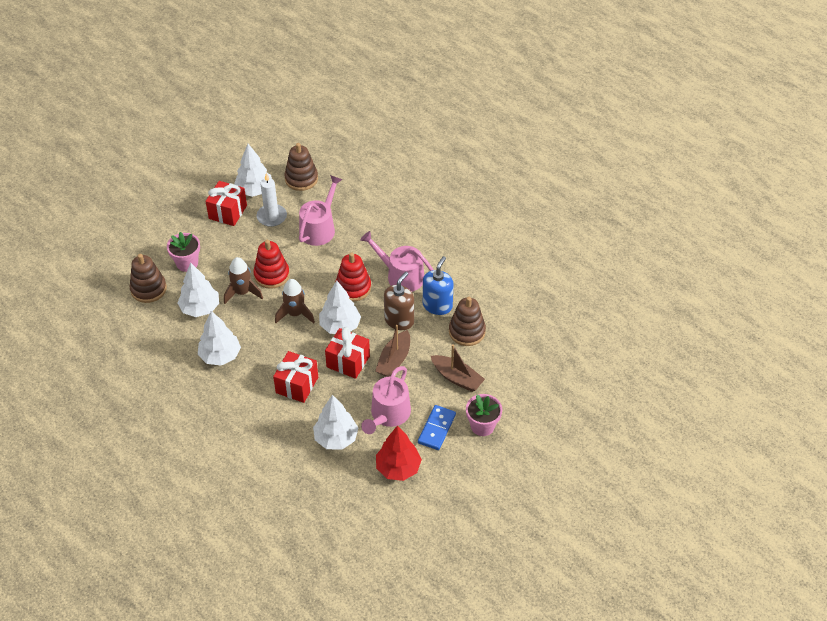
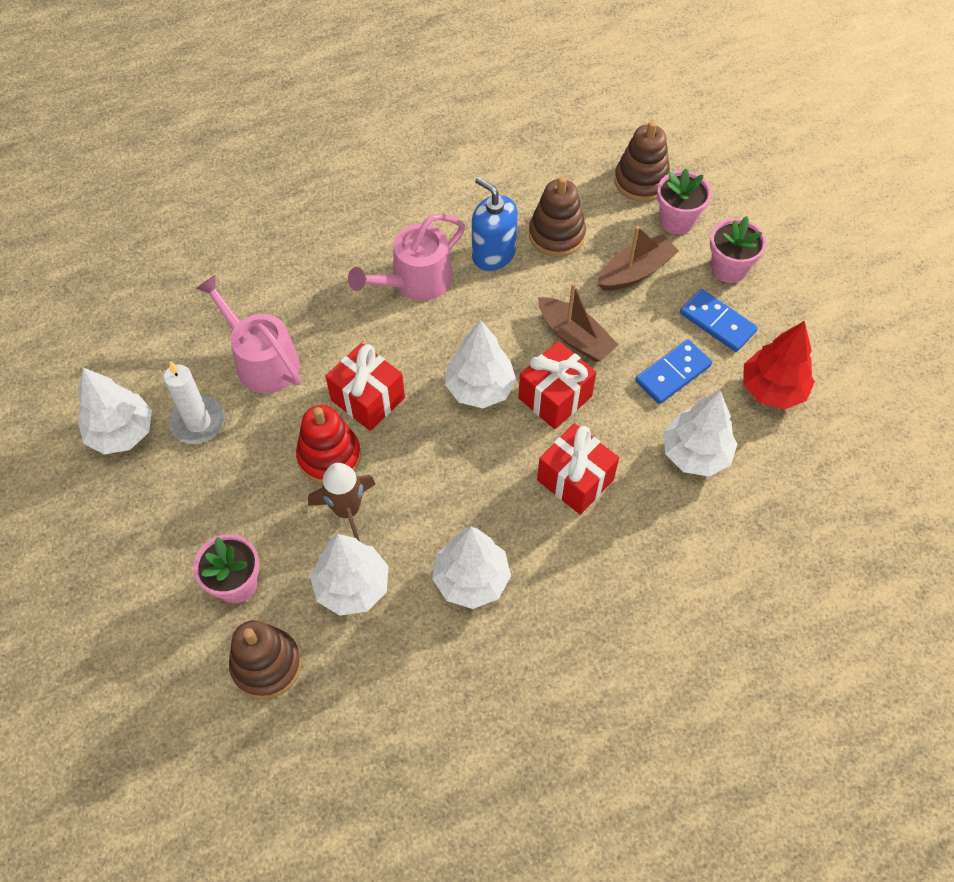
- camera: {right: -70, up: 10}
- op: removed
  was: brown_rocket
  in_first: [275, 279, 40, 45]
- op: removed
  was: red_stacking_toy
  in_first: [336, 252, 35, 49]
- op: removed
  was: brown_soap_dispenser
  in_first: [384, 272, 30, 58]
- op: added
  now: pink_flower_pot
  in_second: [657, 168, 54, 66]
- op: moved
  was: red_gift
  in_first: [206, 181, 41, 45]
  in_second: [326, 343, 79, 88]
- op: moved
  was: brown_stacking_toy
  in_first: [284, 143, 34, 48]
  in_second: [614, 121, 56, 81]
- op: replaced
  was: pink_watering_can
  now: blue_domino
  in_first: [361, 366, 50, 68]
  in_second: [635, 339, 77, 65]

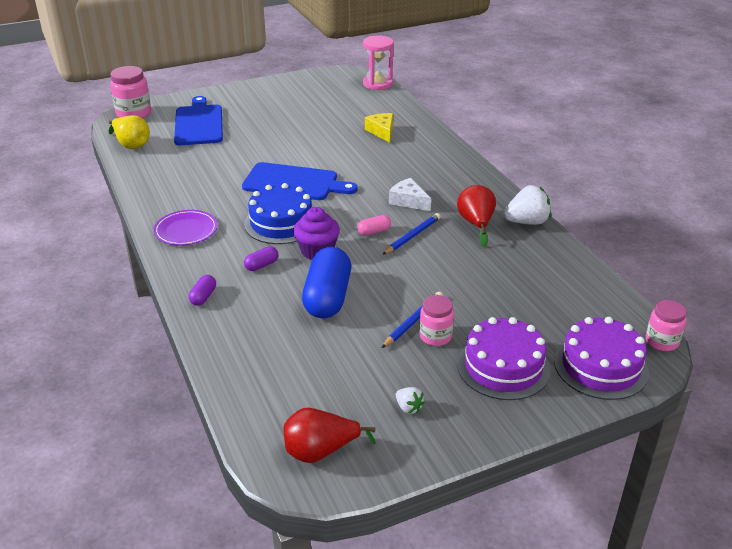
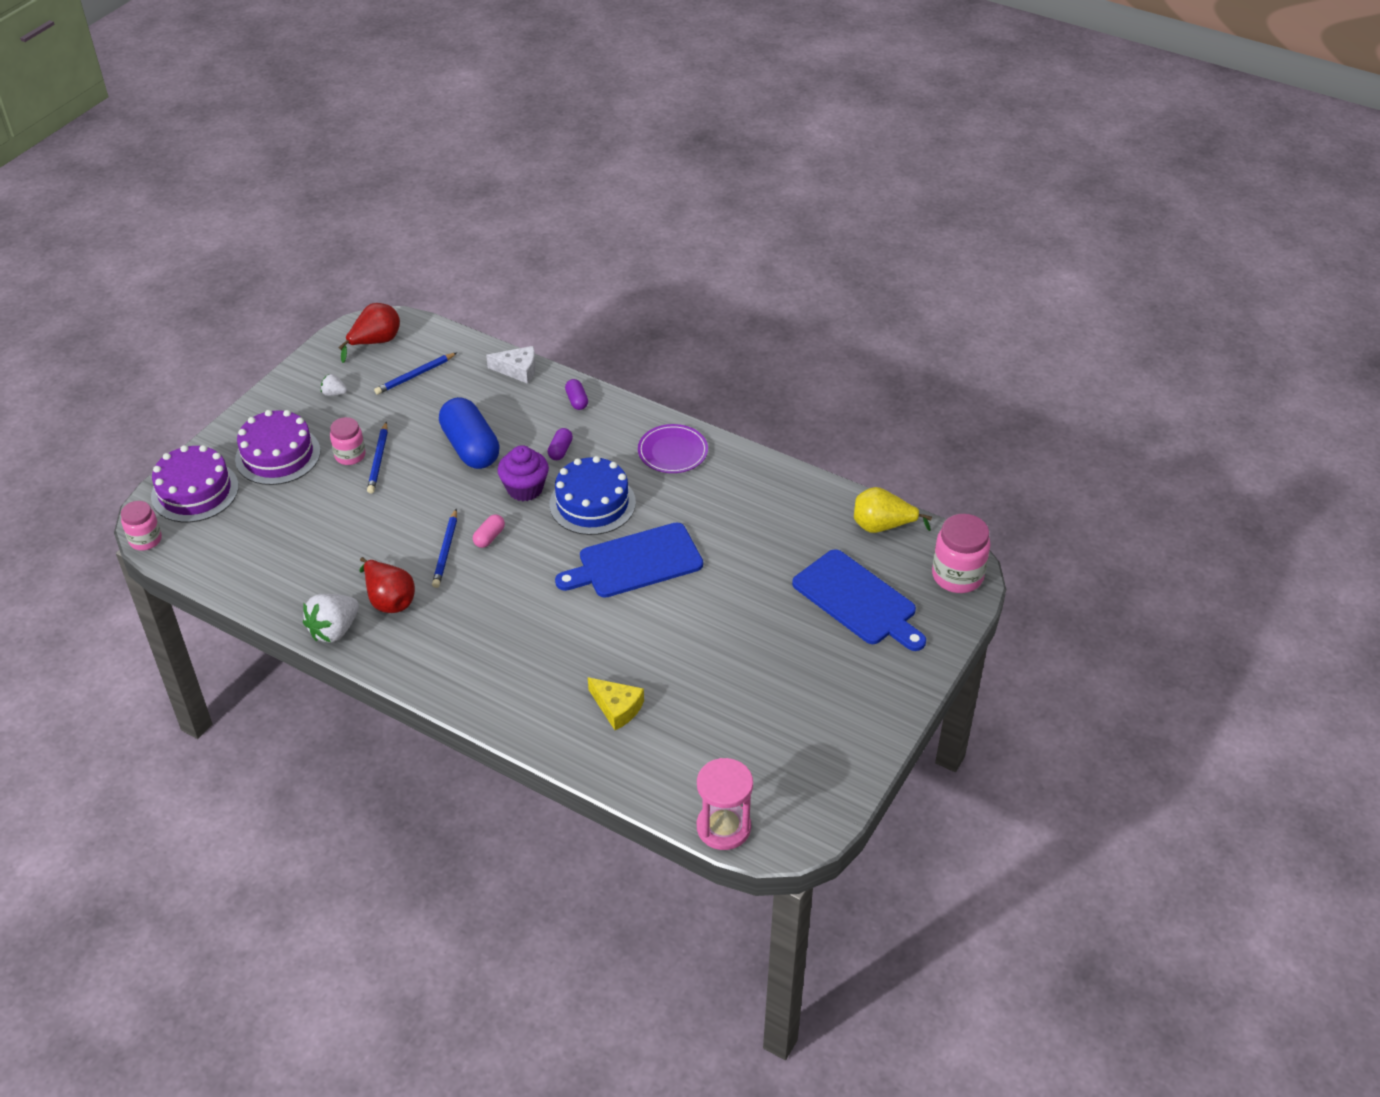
- camera: {right: 145, up: 10}
- op: added
  now: blue_pencil
  in_second: [374, 353, 83, 42]
- op: moved
  was: white_cheese
  in_first: [389, 178, 42, 33]
  in_second: [486, 346, 50, 38]

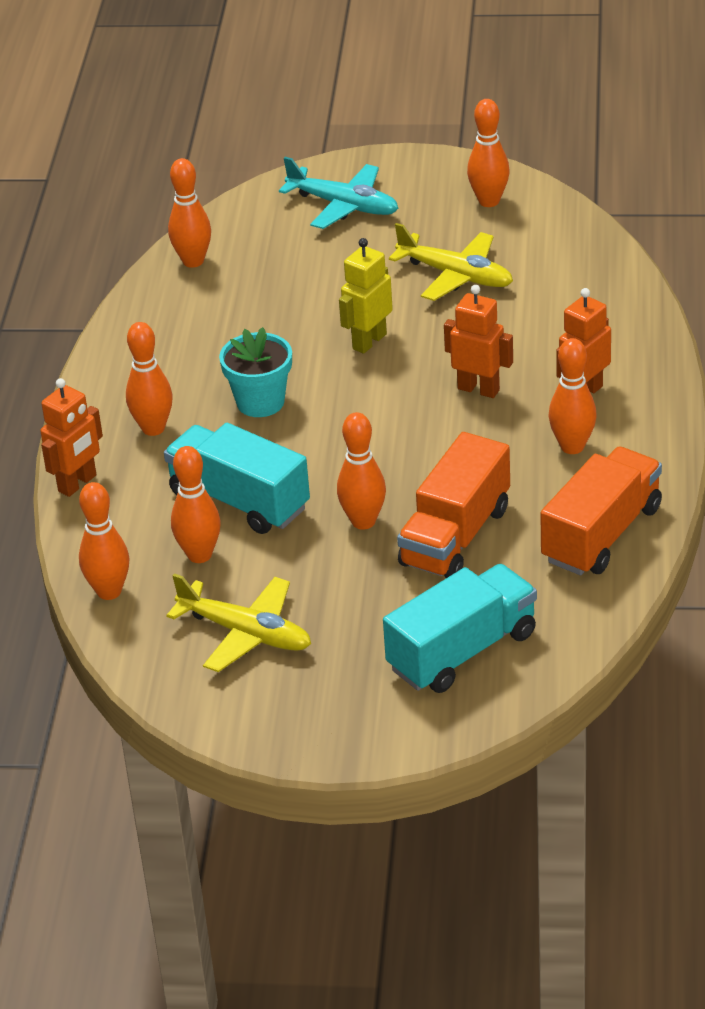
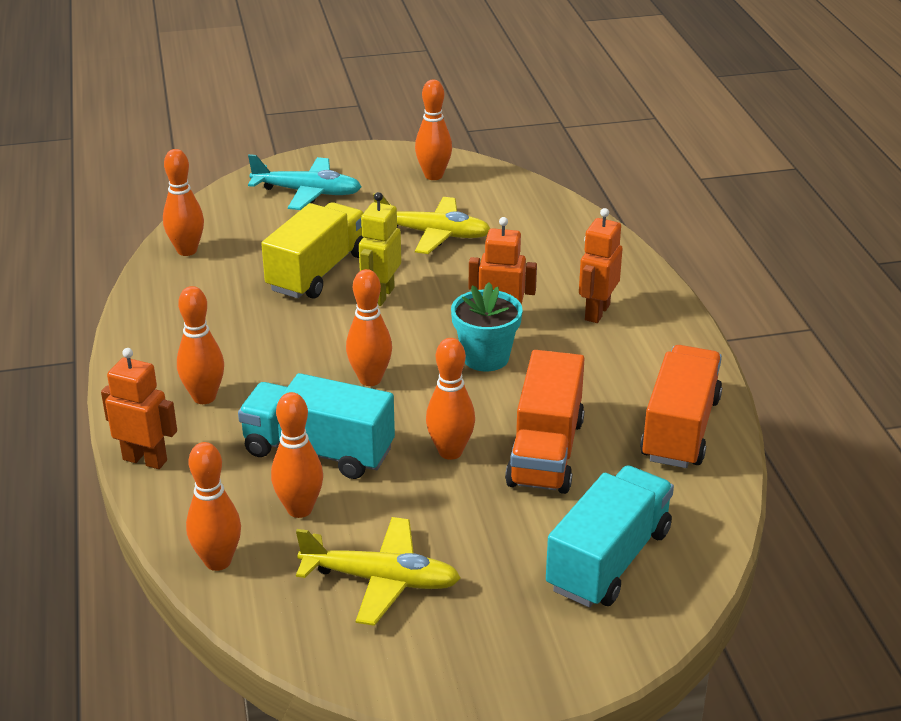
- camera: {right: -20, up: -5}
- op: added
  now: yellow_truck
  in_second: [261, 202, 102, 97]
- op: moved
  was: turquoise_flower_pot
  in_first: [219, 327, 73, 90]
  in_second: [451, 282, 71, 89]
- op: moved
  was: orange_bowling_pin
  in_first: [548, 338, 49, 116]
  in_second: [346, 269, 46, 117]
- op: turned
  was: orange_robot
  in_first: [40, 378, 63, 119]
  in_second: [101, 348, 76, 121]
  clockwise: -90

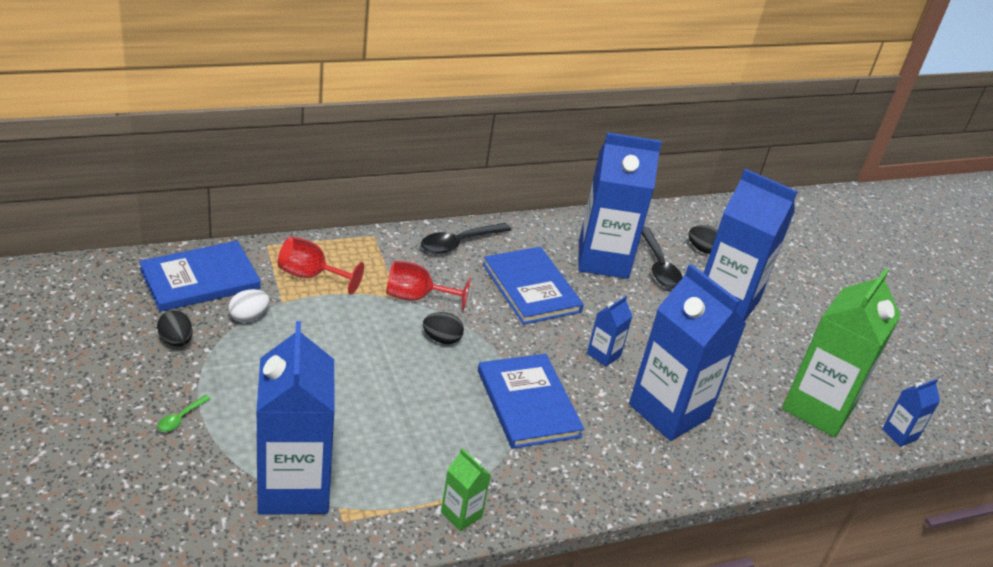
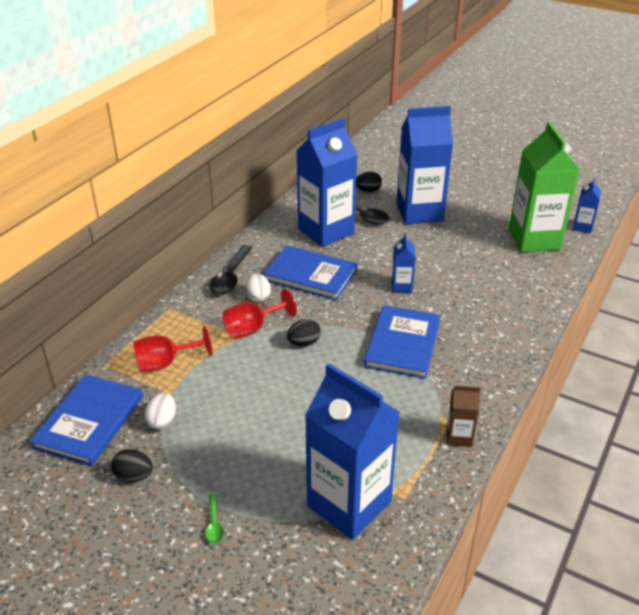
- camera: {right: -35, up: 0}
- op: removed
  was: blue_carton
  in_first: [629, 264, 117, 177]
- op: added
  now: white_egg
  in_second: [246, 273, 25, 29]
- op: recoloured
  was: green_carton
  now: brown_carton
  in_first: [441, 448, 50, 83]
  in_second: [447, 385, 34, 62]
- op: turned
  was: blue_book
  in_first: [478, 354, 106, 95]
  in_second: [364, 305, 77, 74]
  clockwise: 75

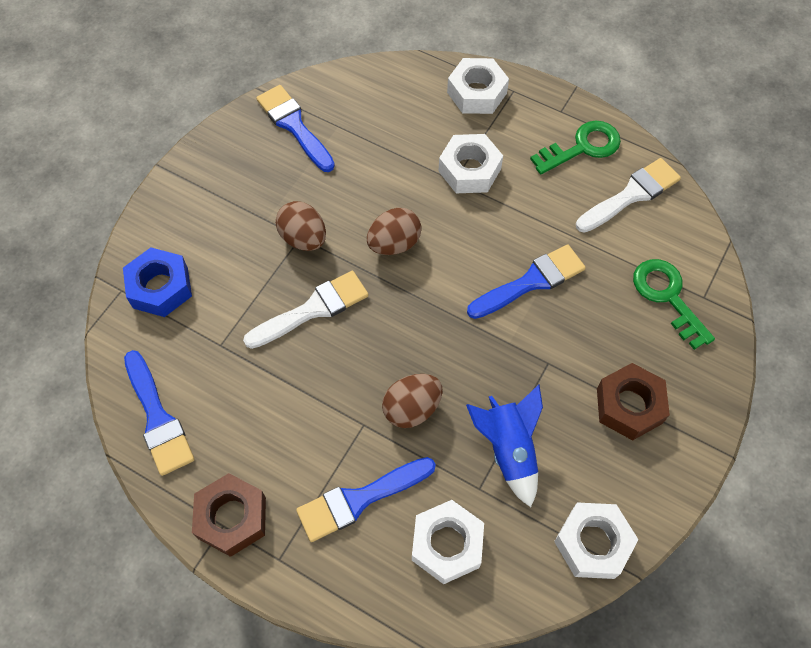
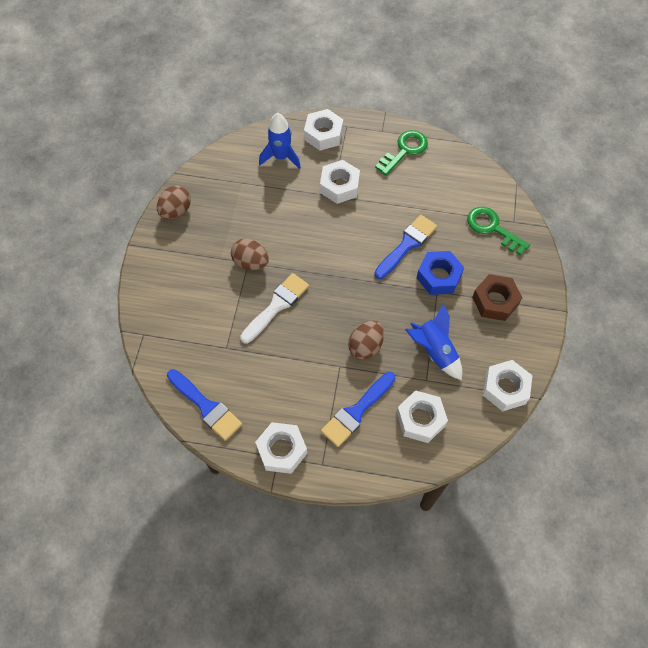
- camera: {right: -20, up: 0}
- op: removed
  was: blue_brush
  in_first: [256, 85, 79, 87]
- op: removed
  was: white_brush
  in_first: [576, 158, 105, 75]
- op: added
  now: blue_rocket
  in_second: [259, 113, 42, 56]
- op: moved
  was: blue_nut
  in_first: [123, 248, 69, 69]
  in_second: [417, 251, 47, 44]
- op: moved
  was: brown_egg
  in_first: [367, 208, 55, 47]
  in_second: [157, 185, 34, 34]
- op: recoloured
  was: brown_nut
  now: white_nut
  in_first: [192, 473, 74, 84]
  in_second: [255, 422, 52, 52]

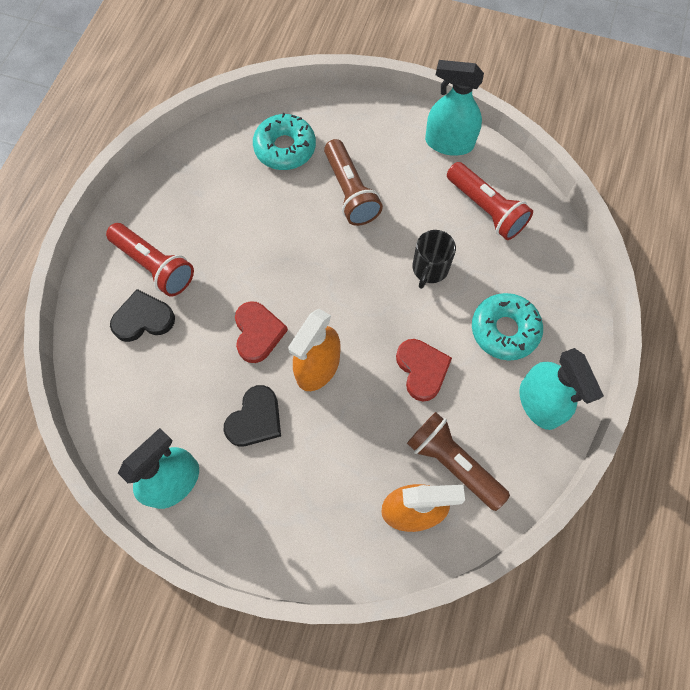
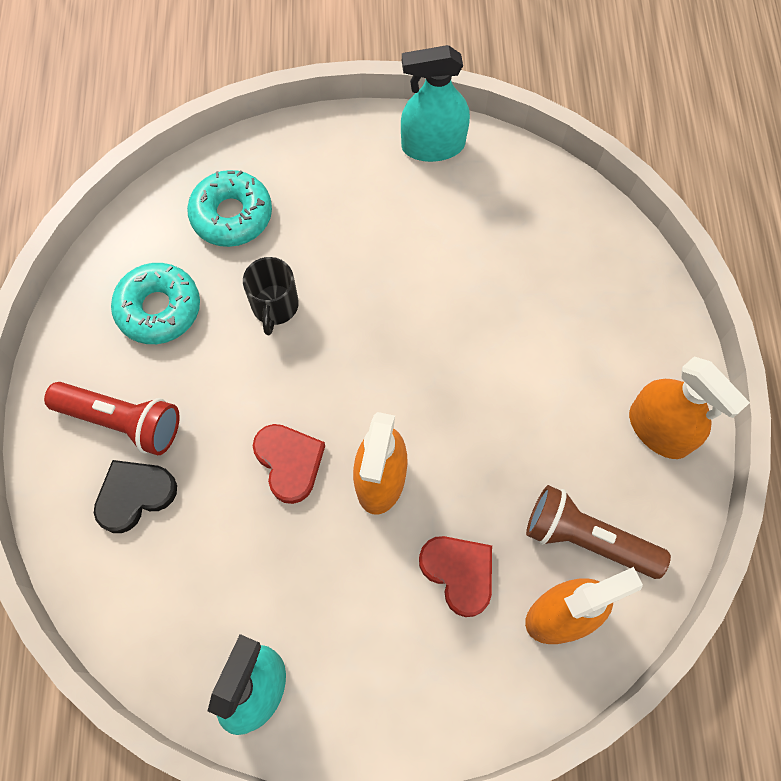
- camera: {right: -20, up: 0}
- op: removed
  was: black_heart
  in_first: [224, 385, 57, 61]
- op: removed
  was: brown_flashlight
  in_first: [324, 139, 59, 87]
- op: removed
  was: red_flashlight
  in_first: [447, 162, 86, 78]
- op: moved
  was: red_heart
  in_first: [396, 339, 56, 63]
  in_second: [419, 536, 73, 81]
- op: moved
  was: black_mug
  in_first: [412, 230, 44, 59]
  in_second: [243, 257, 56, 78]
- op: moved
  was: turquoise_donut
  in_first: [472, 293, 71, 68]
  in_second: [111, 263, 89, 81]
- op: recoloured
  was: turquoise_spray_bottle
  now: orange_spray_bottle
  in_first: [519, 348, 85, 82]
  in_second: [629, 357, 121, 102]

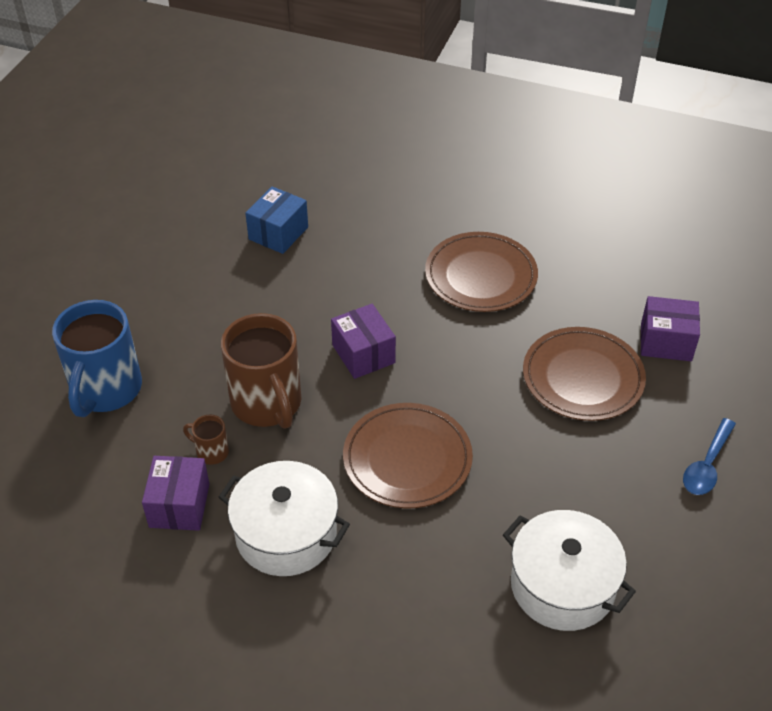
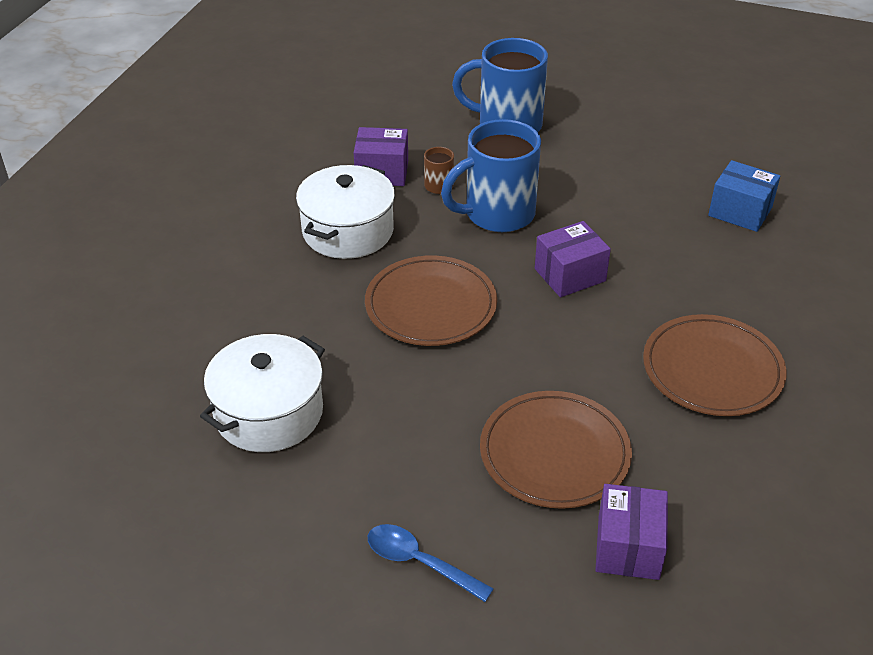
- camera: {right: 90, up: -5}
- op: recoloured
  was: brown_mug
  now: blue_mug
  in_first: [221, 313, 81, 116]
  in_second: [441, 119, 100, 113]

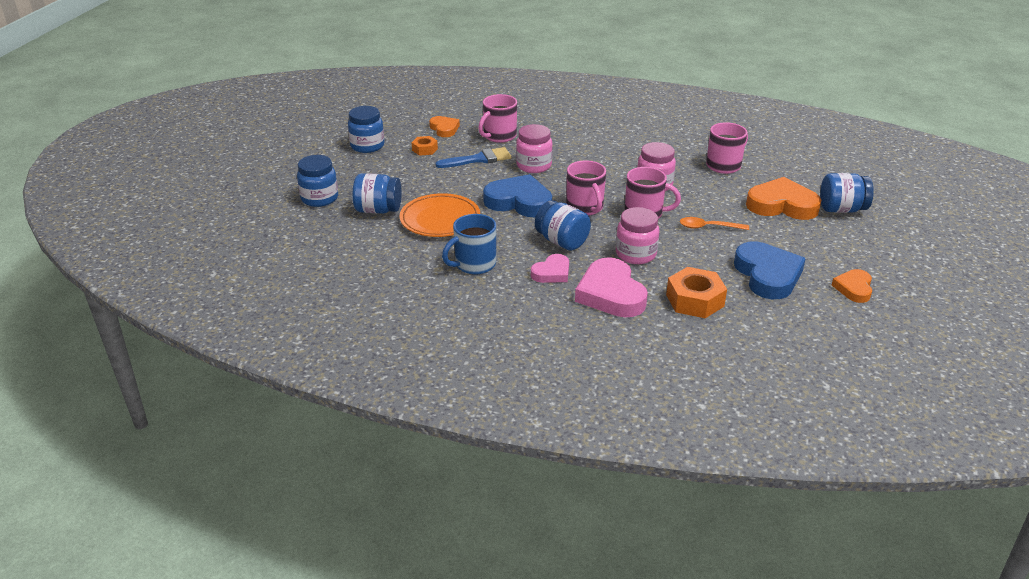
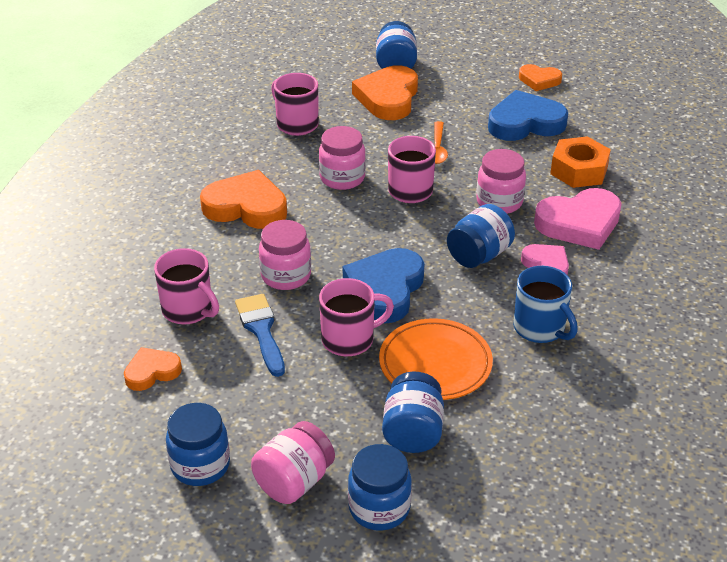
- camera: {right: -90, up: 5}
- op: removed
  was: orange_nut
  in_first: [411, 136, 27, 20]
- op: added
  now: orange_heart
  in_second: [200, 170, 87, 59]
- op: added
  now: pink_jar
  in_second: [251, 421, 84, 83]
- op: moved
  was: pink_mug
  in_first: [566, 160, 40, 55]
  in_second: [319, 278, 75, 78]

